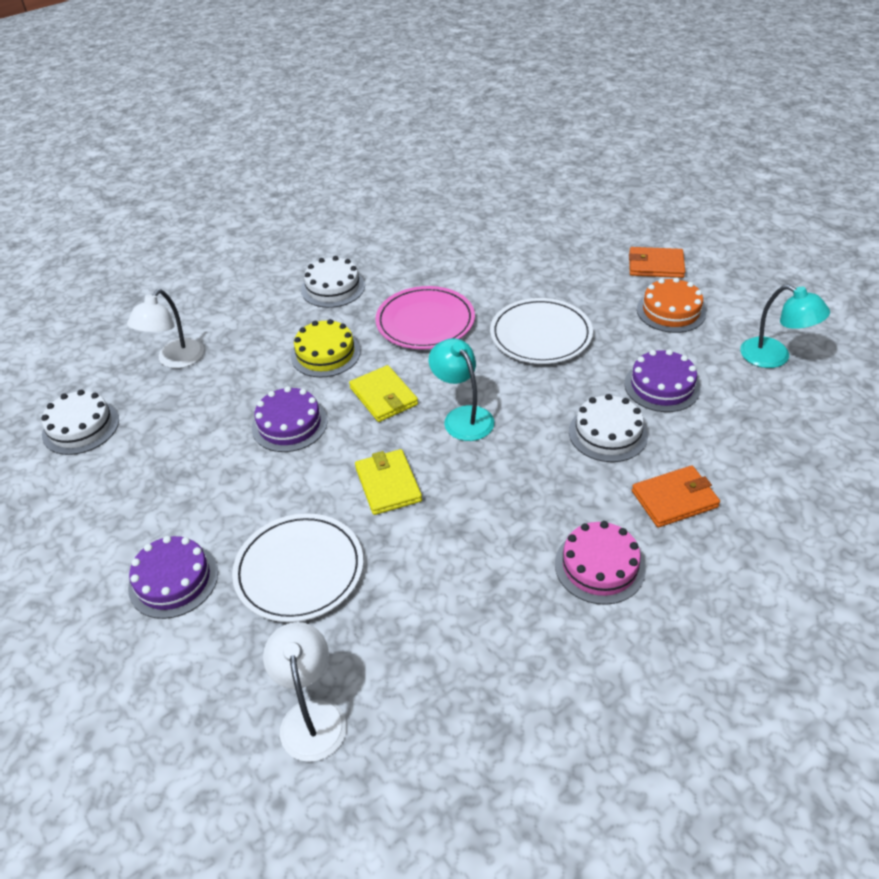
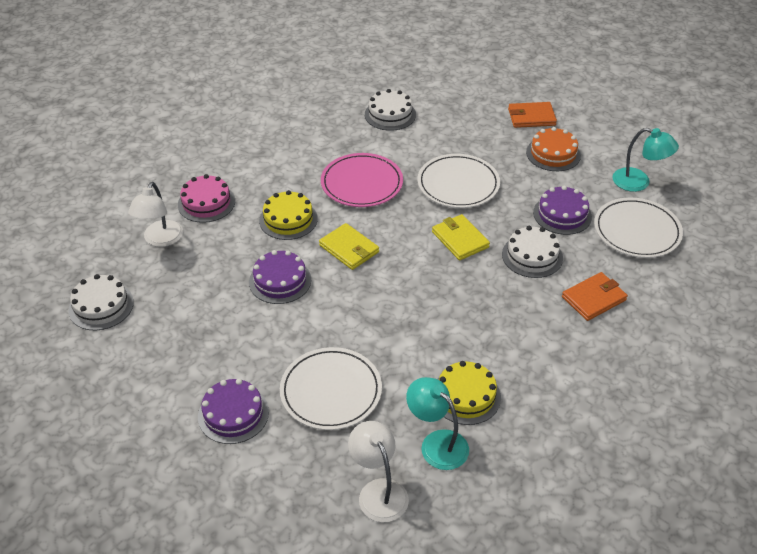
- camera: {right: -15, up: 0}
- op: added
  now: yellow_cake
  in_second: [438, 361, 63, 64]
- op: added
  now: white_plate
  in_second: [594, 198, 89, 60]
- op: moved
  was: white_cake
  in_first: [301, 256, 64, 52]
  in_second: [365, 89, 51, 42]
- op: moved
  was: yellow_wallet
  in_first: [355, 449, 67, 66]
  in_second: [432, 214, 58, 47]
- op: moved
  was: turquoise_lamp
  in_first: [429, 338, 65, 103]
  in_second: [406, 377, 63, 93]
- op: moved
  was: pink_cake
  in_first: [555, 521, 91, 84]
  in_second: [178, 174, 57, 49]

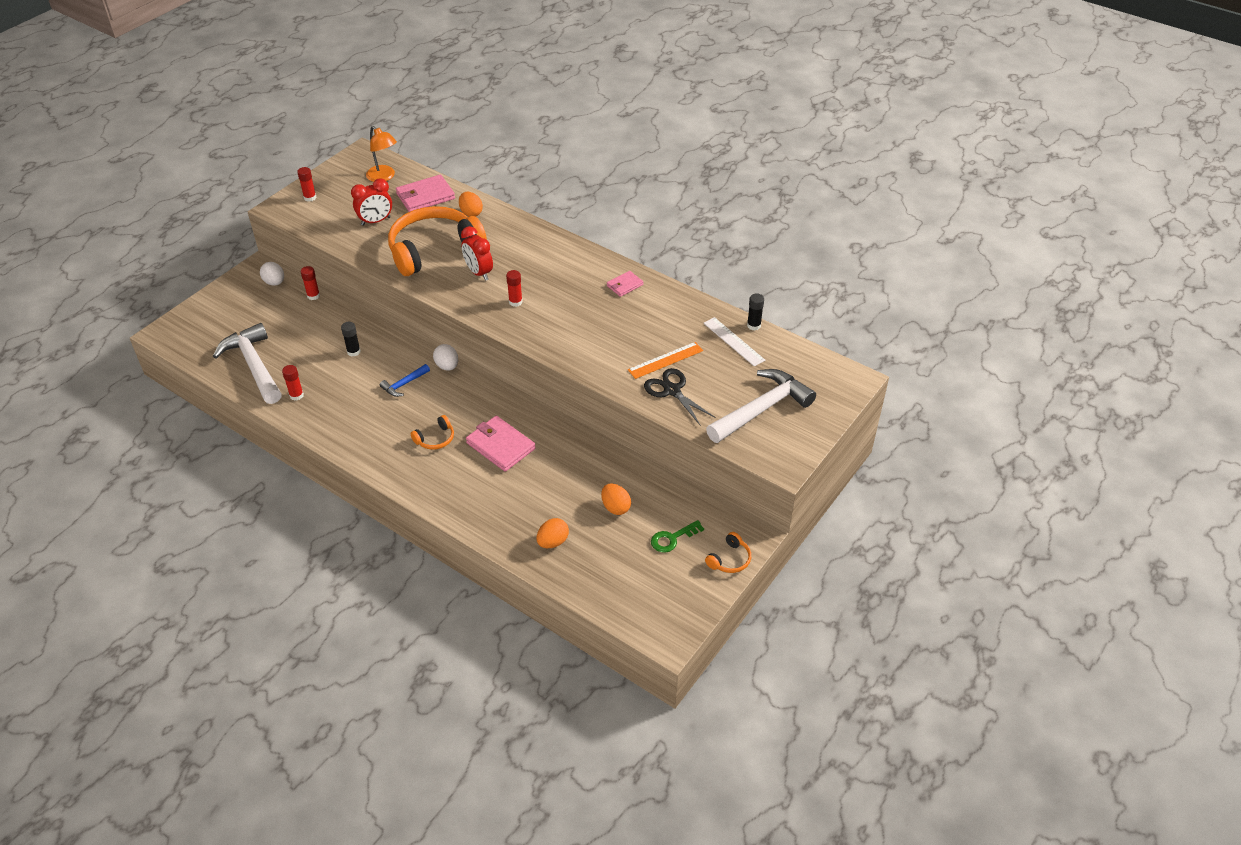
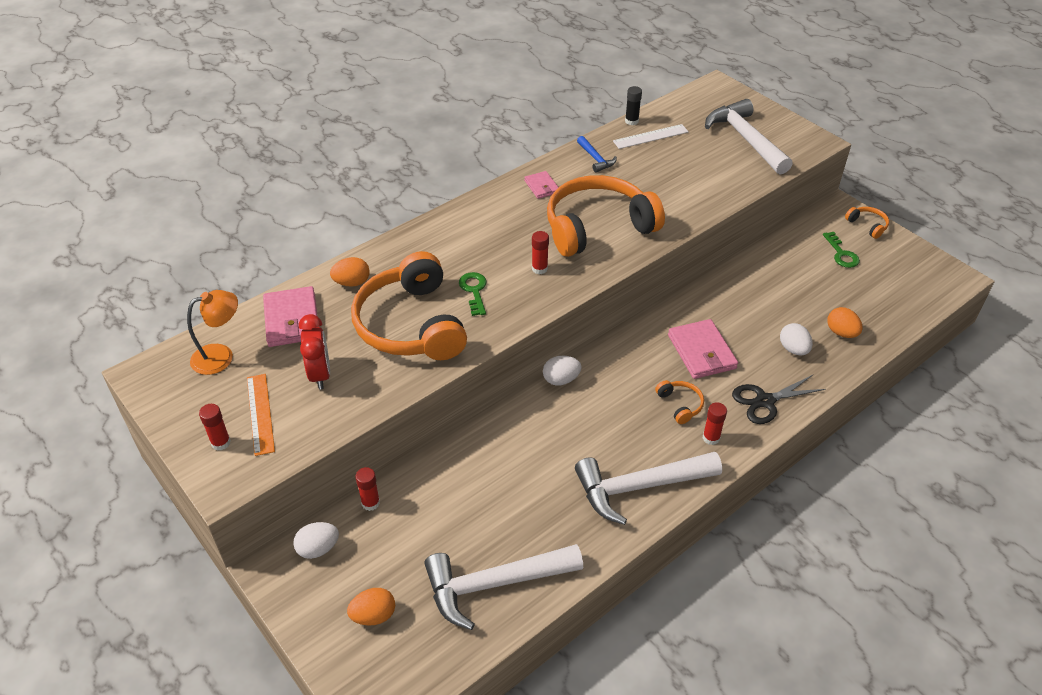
- camera: {right: -75, up: 0}
- op: removed
  was: black_glue_stick
  in_first: [341, 322, 20, 35]
- op: added
  now: orange_headphones
  in_second: [547, 175, 118, 82]
- op: added
  now: white_hammer
  in_second: [575, 452, 147, 73]
- op: added
  now: white_egg
  in_second: [780, 323, 33, 32]
- op: moved
  was: red_glue_stick
  in_first: [282, 365, 22, 36]
  in_second: [703, 402, 24, 43]
- op: moved
  was: blue_hammer
  in_first: [380, 364, 50, 33]
  in_second: [577, 136, 40, 36]
- op: moved
  was: orange_egg
  in_first: [601, 484, 30, 31]
  in_second: [347, 588, 48, 38]
- op: moved
  was: orange_ruler
  in_first: [628, 342, 75, 37]
  in_second: [247, 374, 28, 82]
- op: moved
  was: black_scissors
  in_first: [644, 368, 72, 58]
  in_second: [732, 375, 94, 49]
- op: replaced
  was: red_clock
  now: green_key
  in_first: [461, 226, 32, 55]
  in_second: [459, 272, 28, 44]
- op: turned
  was: pink_wallet
  in_first: [466, 416, 69, 56]
  in_second: [668, 319, 70, 60]
  clockwise: -75

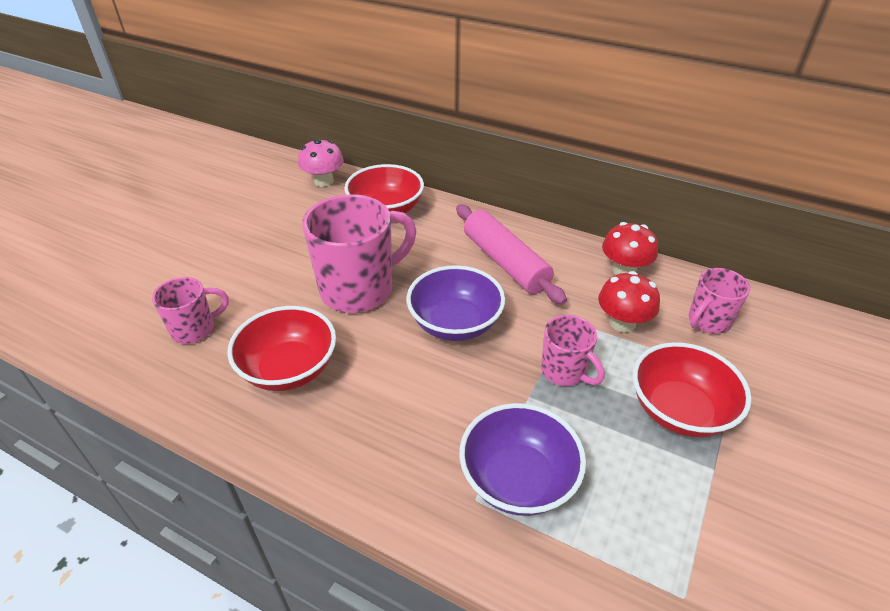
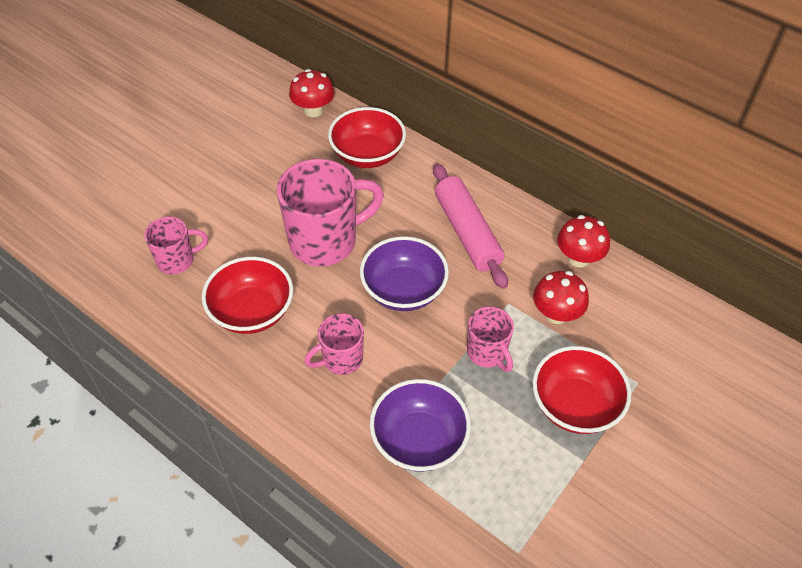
- camera: {right: 10, up: 10}
- op: moved
  was: pink_mug
  in_first: [689, 268, 61, 66]
  in_second: [304, 313, 60, 62]
- op: recoloured
  was: pink_mushroom
  now: red_mushroom
  in_first: [298, 139, 46, 48]
  in_second: [289, 69, 45, 48]

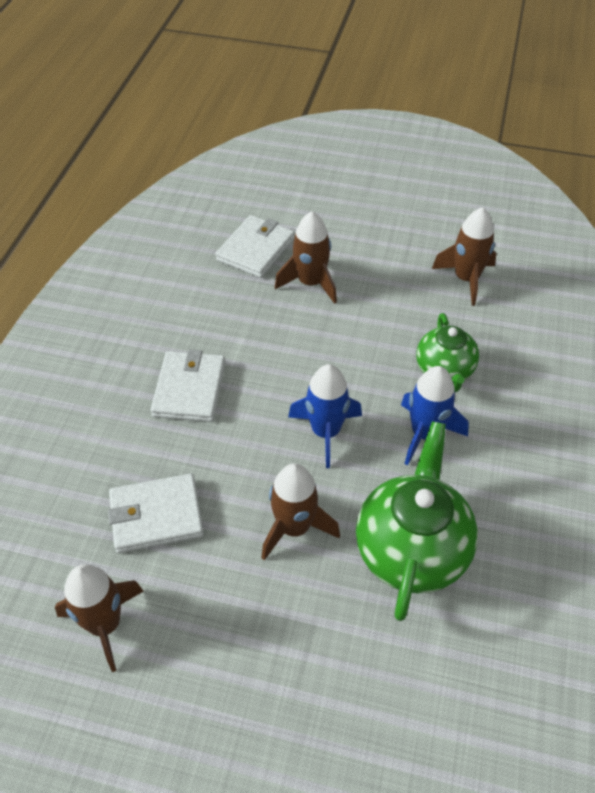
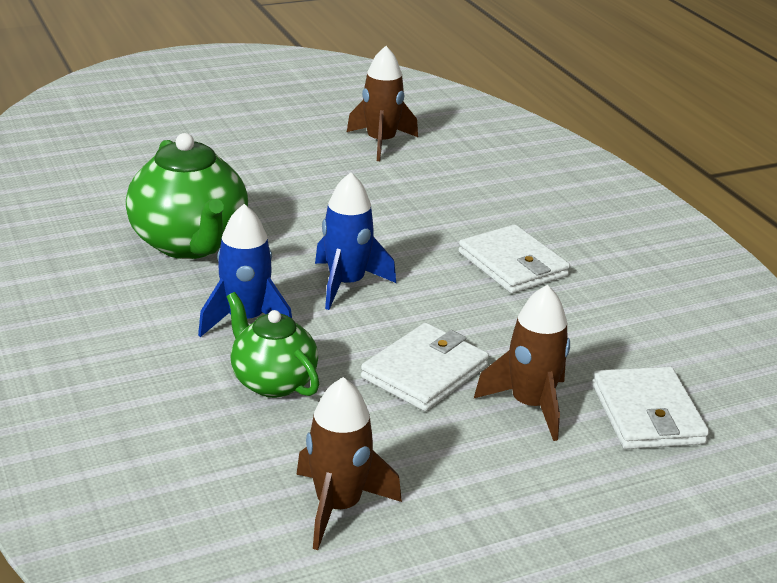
- camera: {right: 140, up: -20}
- op: removed
  was: brown_rocket
  in_first: [262, 463, 78, 97]
- op: moved
  was: white_wallet
  in_first: [108, 473, 96, 80]
  in_second: [361, 323, 128, 88]

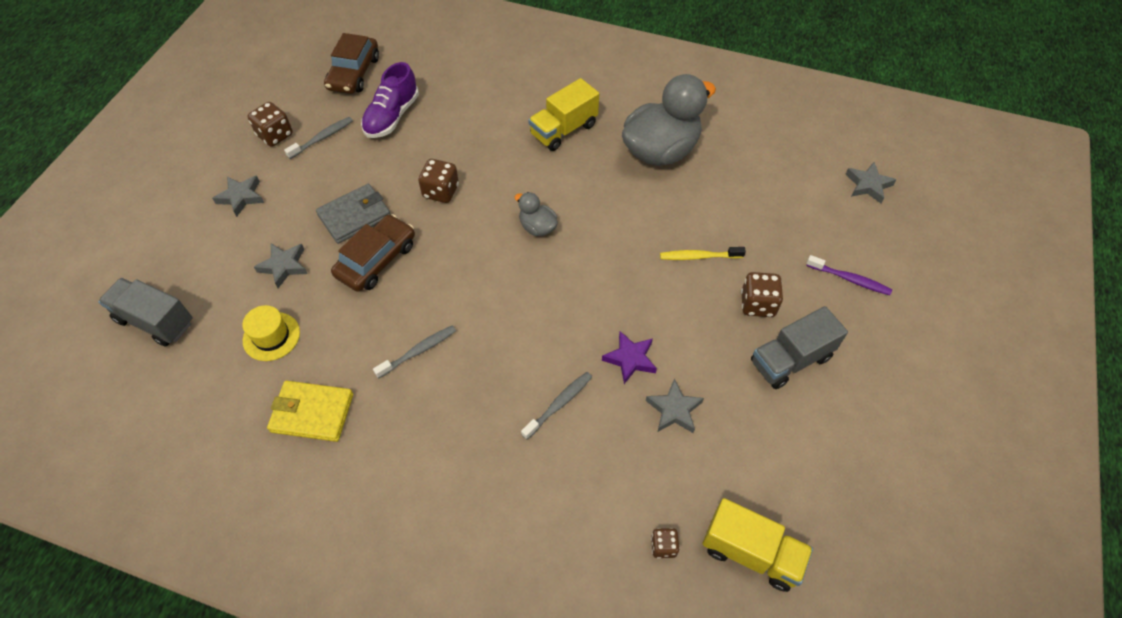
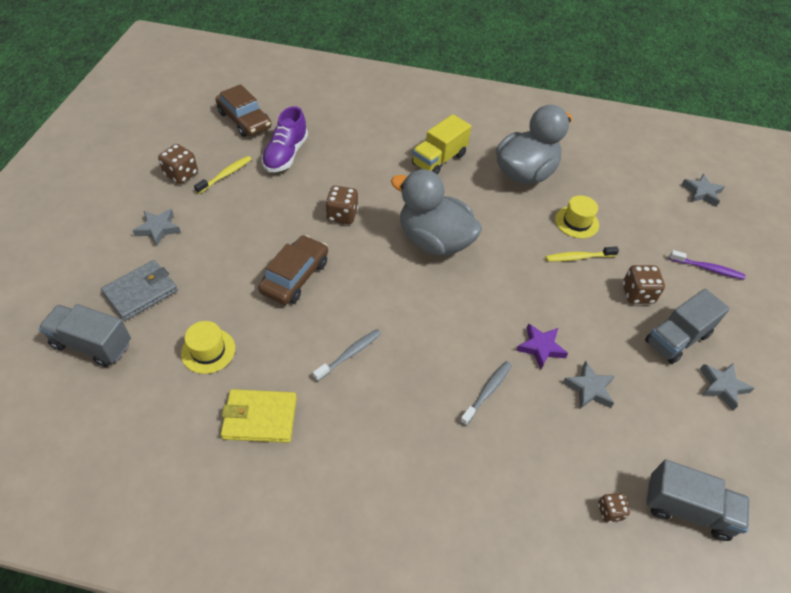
- camera: {right: -10, up: -5}
- op: added
  now: yellow_hat
  in_second: [555, 195, 44, 43]
- op: moved
  was: grey_star
  in_first: [254, 243, 54, 45]
  in_second: [700, 363, 54, 47]
- op: moved
  was: grey_wallet
  in_first: [316, 184, 75, 60]
  in_second: [101, 260, 77, 61]
- op: recoloured
  was: grey_toothbrush
  now: yellow_toothbrush
  in_first: [284, 117, 69, 42]
  in_second: [194, 156, 57, 38]
- op: recoloured
  was: yellow_truck
  now: grey_truck
  in_first: [703, 498, 110, 94]
  in_second: [646, 460, 103, 81]
- op: turned
  was: brown_car
  in_first: [324, 33, 55, 61]
  in_second: [215, 84, 56, 53]
  clockwise: -45
- op: resized
  was: grey_duck
  in_first: [515, 192, 43, 44]
  in_second: [391, 169, 91, 87]
  ratio: 2.16

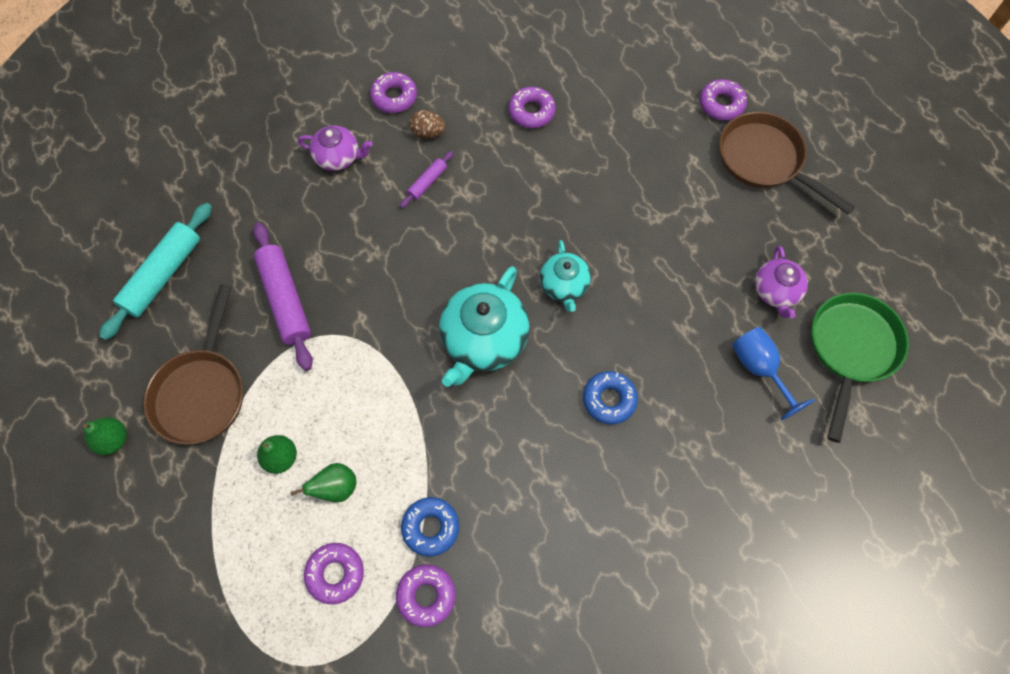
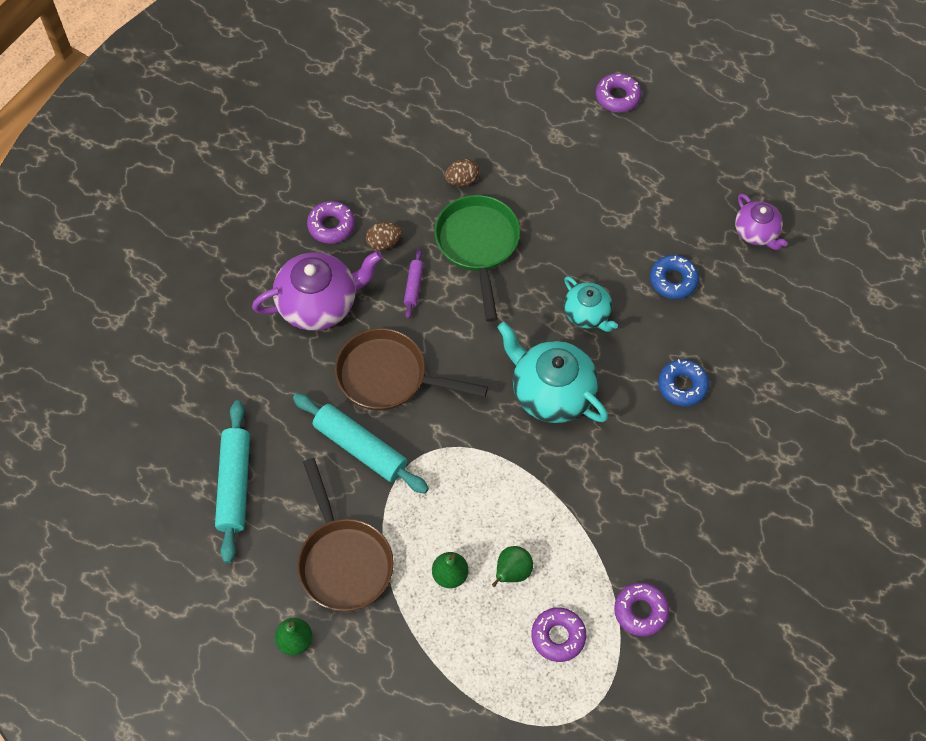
- camera: {right: -30, up: -5}
- op: removed
  was: blue_goblet
  in_first: [732, 327, 83, 93]
- op: moved
  was: blue_donut
  in_first: [401, 497, 58, 60]
  in_second: [650, 255, 49, 44]
- op: moved
  was: brown_pan
  in_first: [719, 112, 136, 102]
  in_second: [335, 328, 153, 83]
- op: moved
  was: green_pan
  in_first: [811, 293, 98, 150]
  in_second: [434, 195, 86, 127]
- op: replaced
  was: purple_donut
  now: brown_egg
  in_first: [508, 87, 48, 41]
  in_second: [445, 159, 34, 28]
- op: recoloured
  was: purple_rolling_pin
  now: turquoise_rolling_pin
  in_first: [253, 222, 60, 149]
  in_second: [293, 393, 136, 101]
- op: turned
  was: turquoise_teapot
  in_first: [439, 266, 91, 121]
  in_second: [497, 322, 111, 101]
  clockwise: 135
- op: resized
  was: purple_teapot
  in_first: [298, 125, 75, 46]
  in_second: [252, 251, 130, 80]
  ratio: 1.7

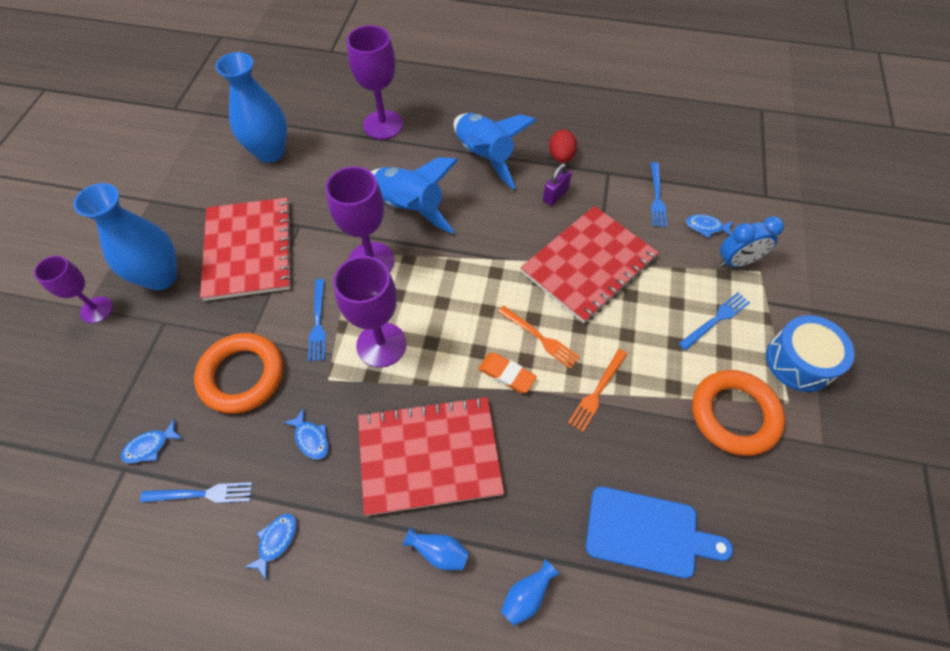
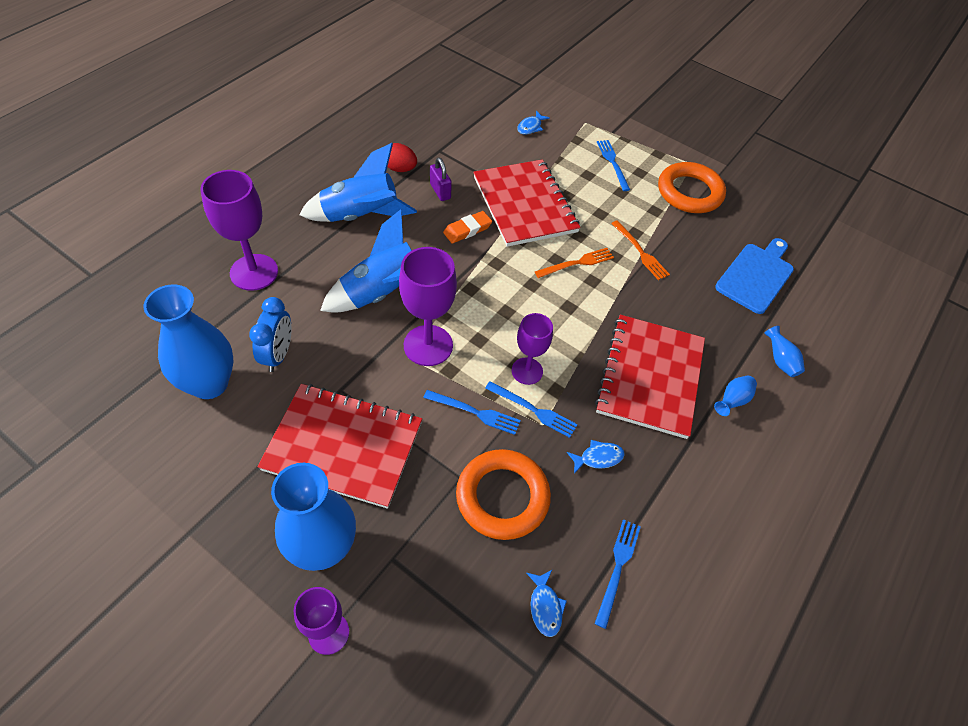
- camera: {right: -70, up: -5}
- op: removed
  was: blue_fish
  in_first: [245, 513, 52, 67]
- op: removed
  was: blue_drum
  in_first: [766, 315, 88, 77]
- op: moved
  was: orange_eraser
  in_first: [478, 353, 59, 40]
  in_second: [443, 211, 49, 32]
- op: moved
  was: blue_fork
  in_first: [651, 162, 16, 65]
  in_second: [485, 381, 93, 57]
- op: moved
  was: blue_clock
  in_first: [719, 216, 65, 51]
  in_second: [249, 297, 43, 75]
- op: resized
  was: purple_goblet
  in_first: [333, 256, 74, 112]
  in_second: [512, 313, 41, 72]
  ratio: 0.63

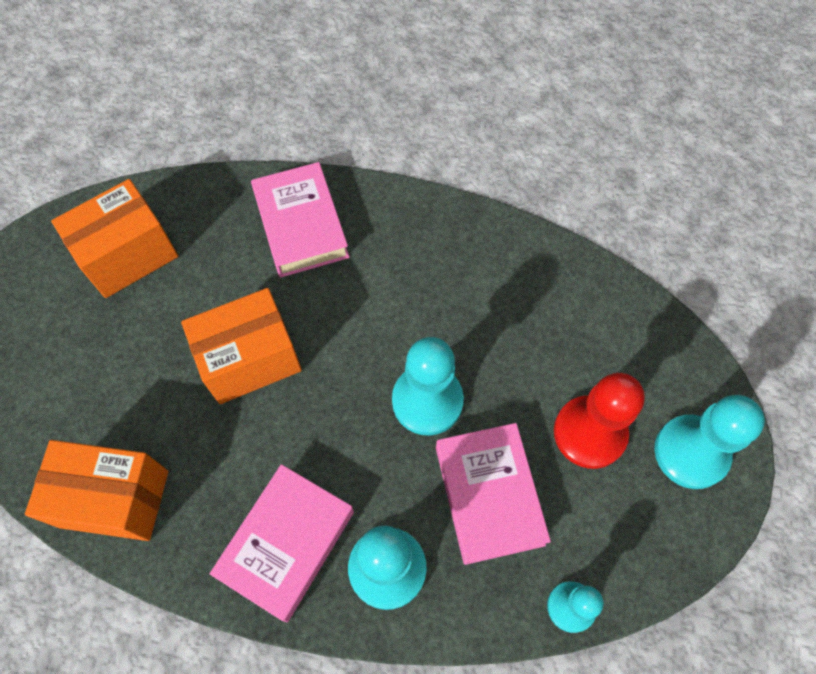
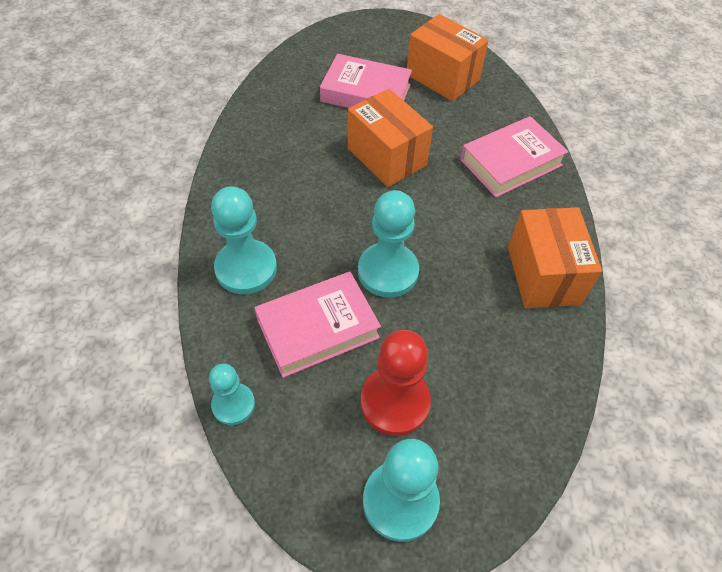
- camera: {right: 75, up: -10}
- op: moved
  was: orange_box
  in_first: [25, 440, 143, 101]
  in_second: [508, 207, 94, 102]
- op: moved
  was: pink_book
  in_first: [210, 464, 144, 158]
  in_second: [320, 54, 92, 54]

